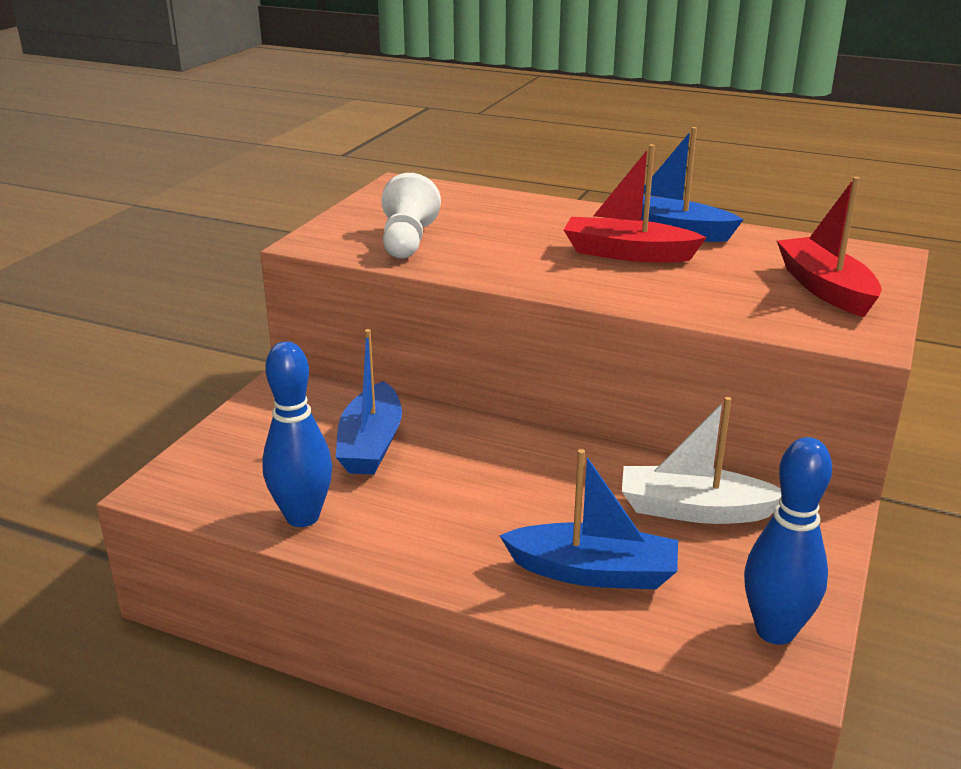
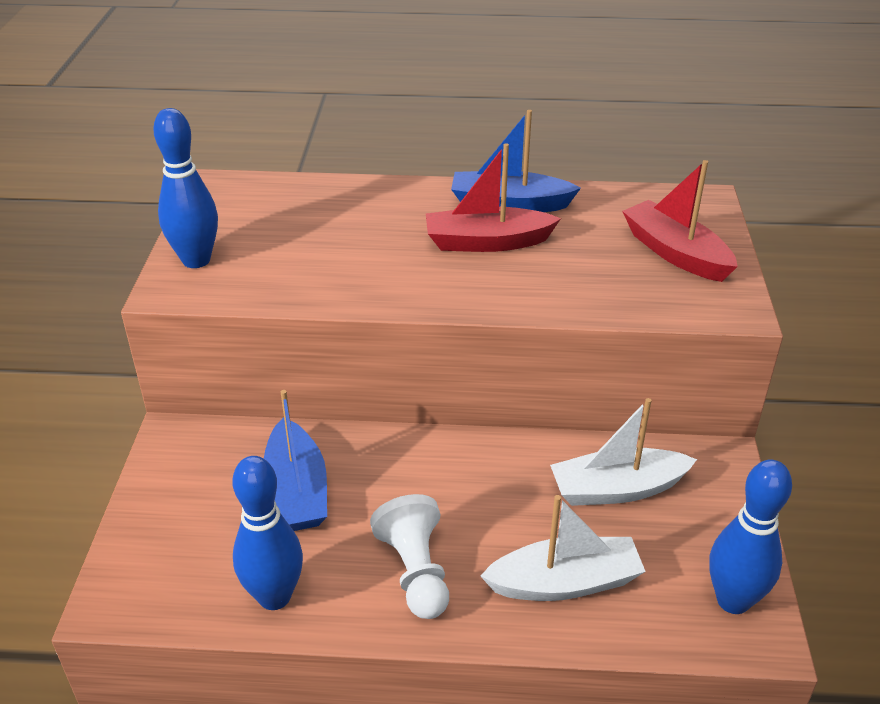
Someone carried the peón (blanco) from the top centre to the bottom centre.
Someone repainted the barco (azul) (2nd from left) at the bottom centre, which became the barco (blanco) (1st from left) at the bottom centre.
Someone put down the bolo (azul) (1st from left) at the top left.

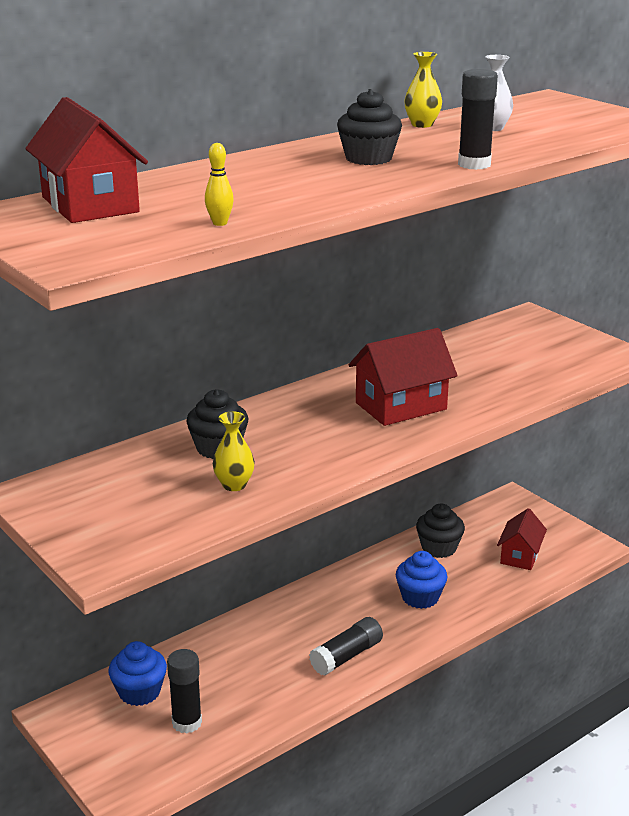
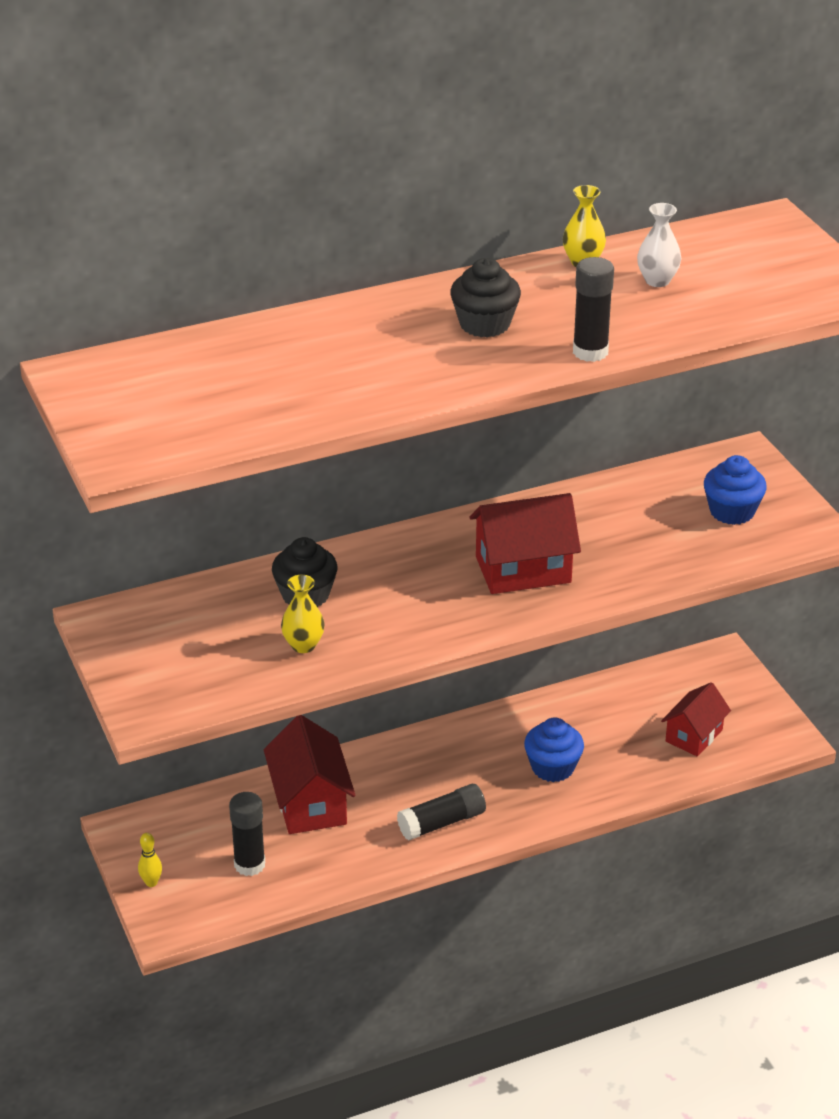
Someone carried the casa (rojo) (1st from left) from the top left to the bottom centre.
Someone carried the magdalena (azul) (1st from left in the first image) from the bottom left to the middle right.
Someone carried the bolo (amarillo) from the top centre to the bottom left.
Someone took away the magdalena (negro) (3rd from left) at the middle right.

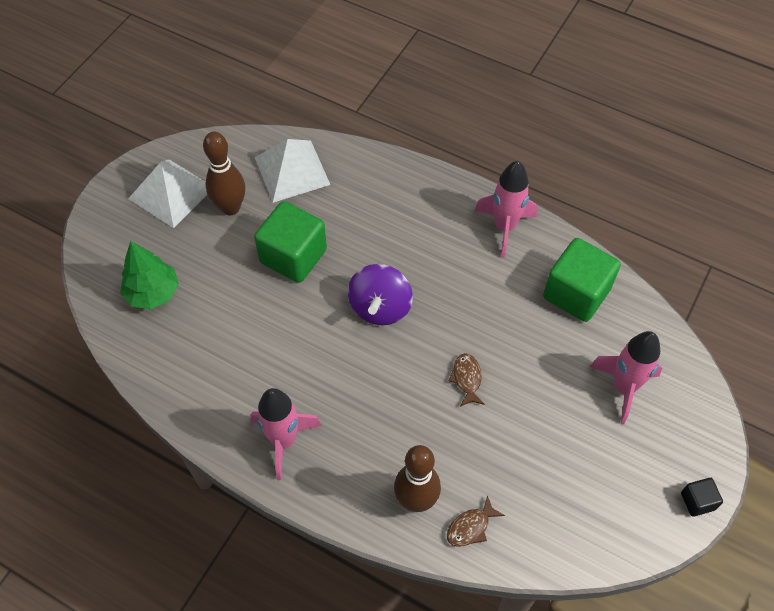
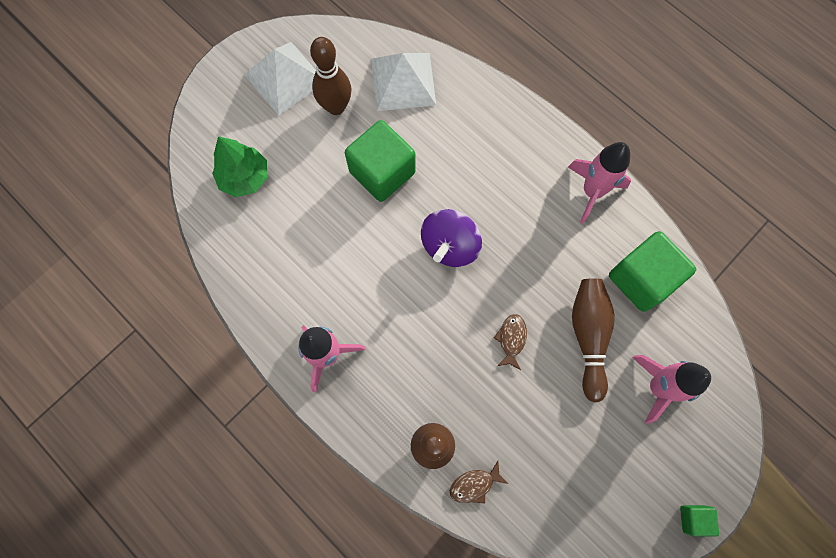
Someone repainted the cubo (negro) at the bottom right, which became the cubo (verde) (3rd from left) at the bottom right.
Someone put down the bolo (marrón) (3rd from left) at the middle right.

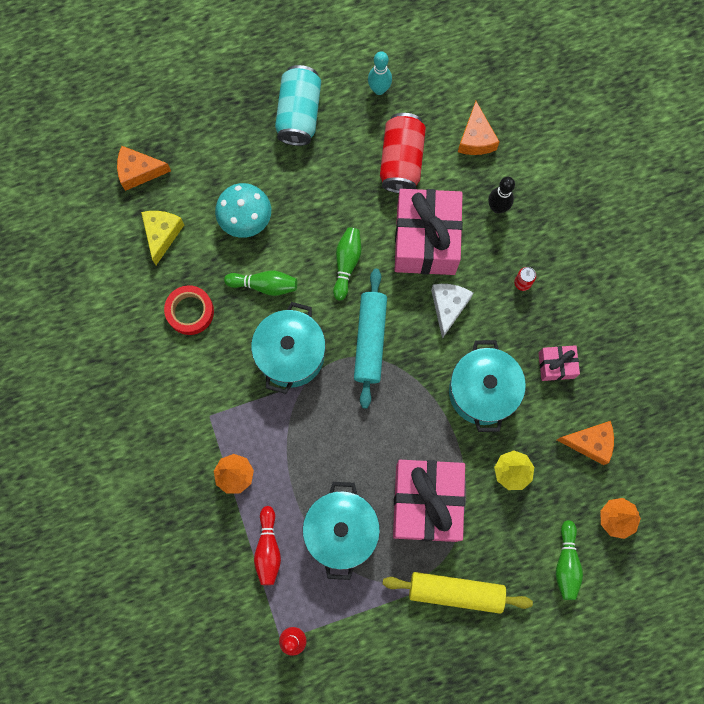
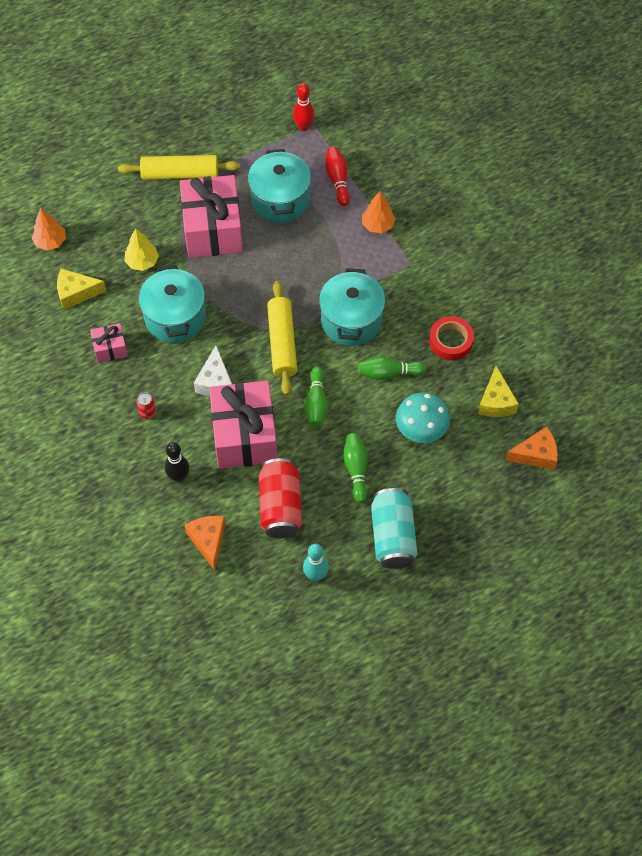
Someone repainted the rodillo (turquesa) at the centre, which became the rodillo (amarillo) (2nd from left) at the centre.
Someone carried the bolo (verde) (3rd from left in the first image) from the bottom right to the centre.
Someone repainted the queso (naranja) (3rd from left) at the middle right, which became the queso (amarillo) (1st from left) at the middle left.

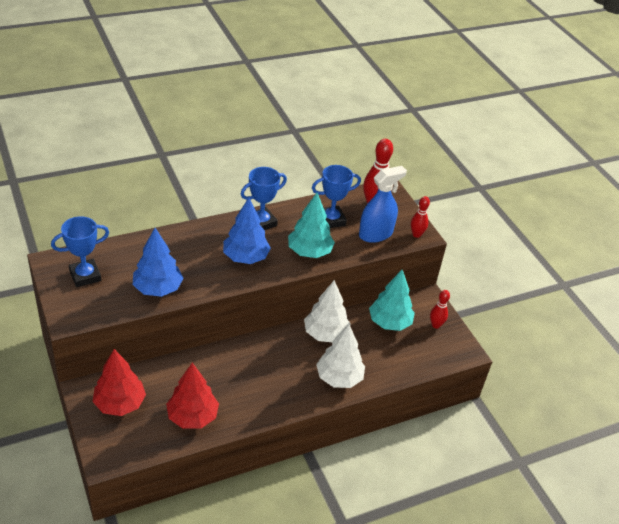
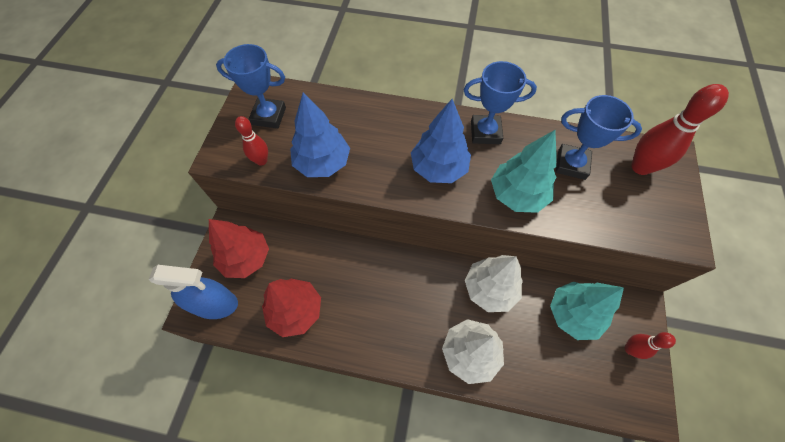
Someone carried the pulverizador (azul) from the centre to the middle left.
Someone carried the bolo (rojo) (2nd from left in the first image) from the middle right to the top left.

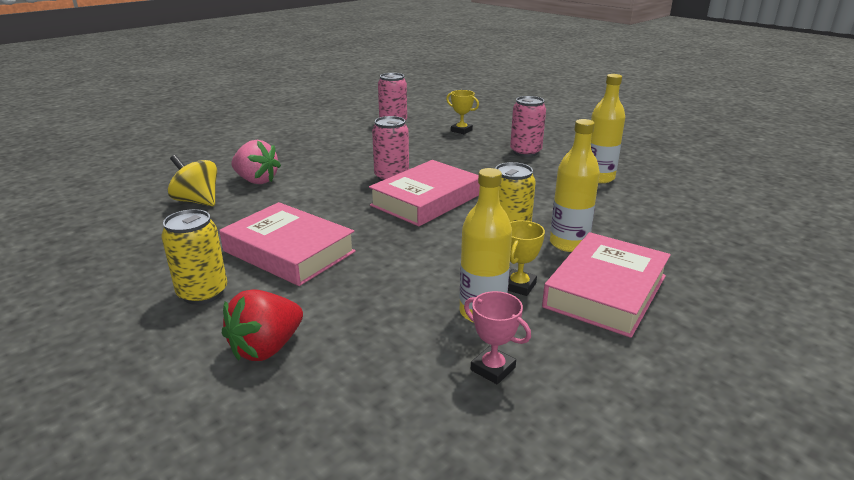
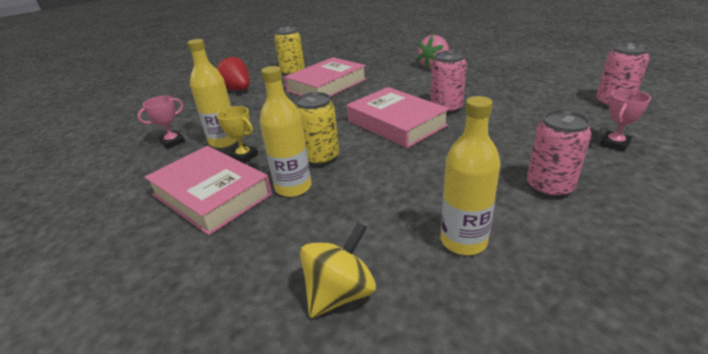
Someone carried the peonza (amarillo) from the middle left to the bottom centre.
Someone repainted the trofeo (amarillo) (1st from left) at the top centre, which became the trofeo (rosa) (2nd from left) at the middle right.

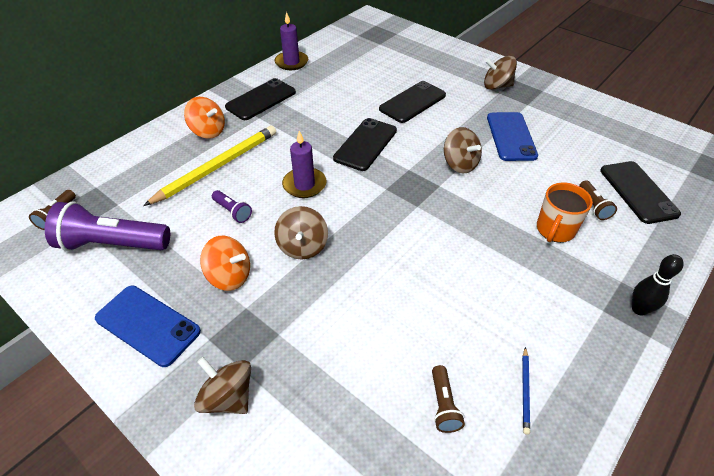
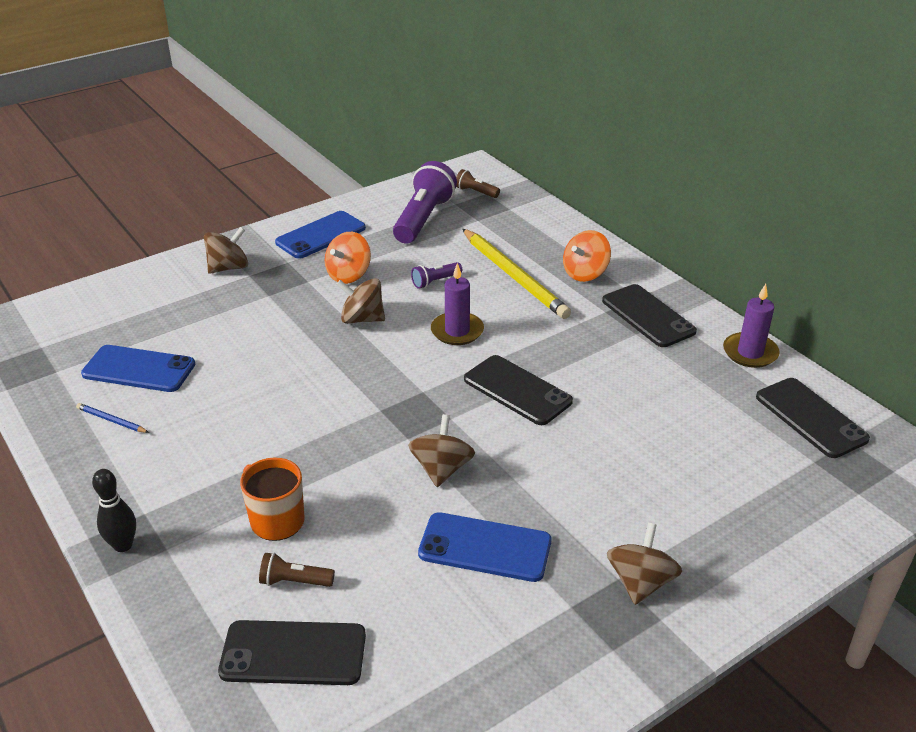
Someone carried the móvil (negro) (3rd from left in the first image) from the top centre to the middle right.
Someone swapped the lámpara de mano (marrón) (2nd from left) at the bottom centre for the móvil (azul) (1st from left) at the middle left.
Someone rotated the peonza (marrón) (3rd from left) at the top centre by 120 degrees clockwise.

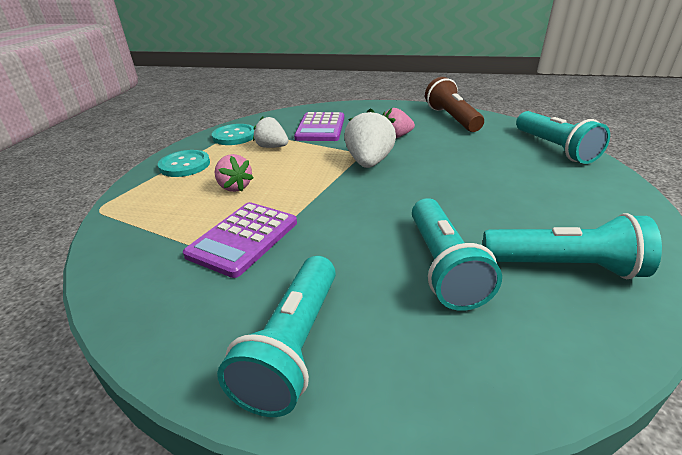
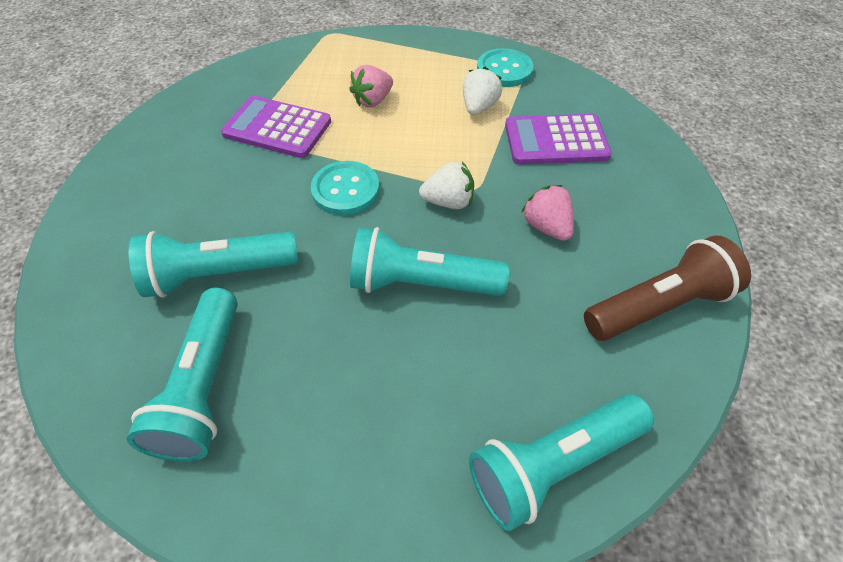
Someone carried the botón (turquesa) (1st from left) from the middle left to the centre.
Someone carried the lámpara de mano (turquesa) (1st from left in the first image) from the bottom centre to the centre.
Someone scaled the fresa (blanco) (2nd from left in the first image) at the top centre by 0.66.

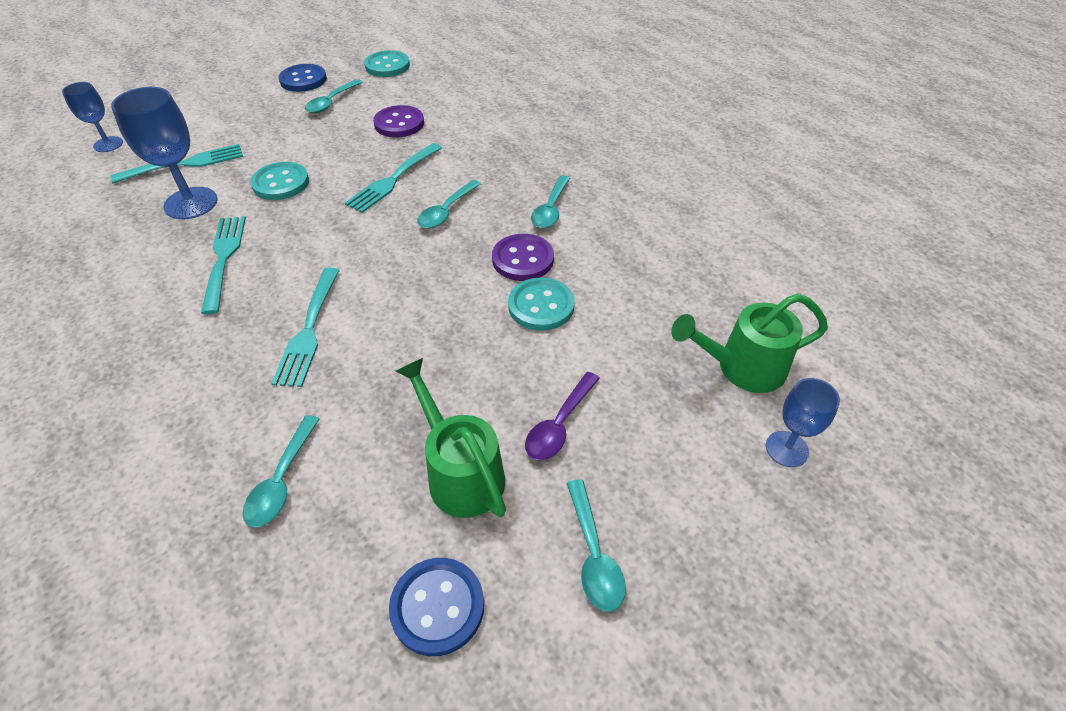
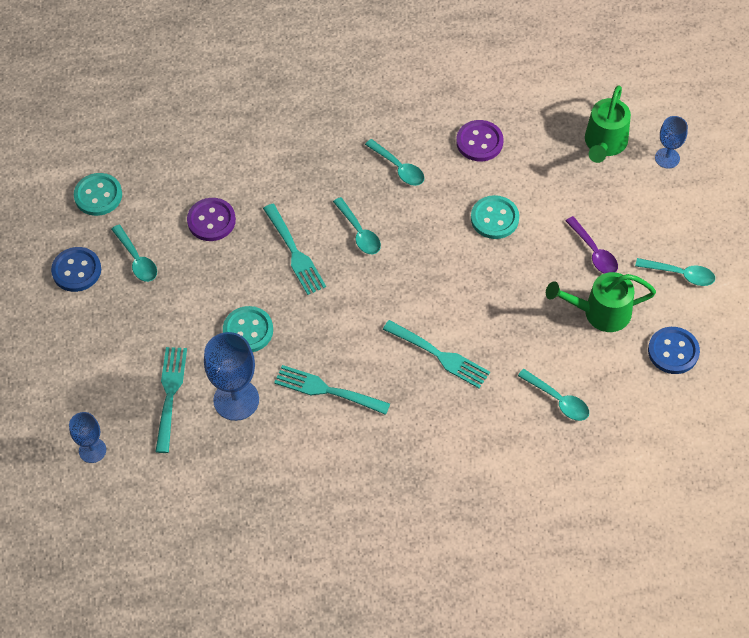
Someone carried the botón (morado) (2nd from left) from the centre to the top centre.

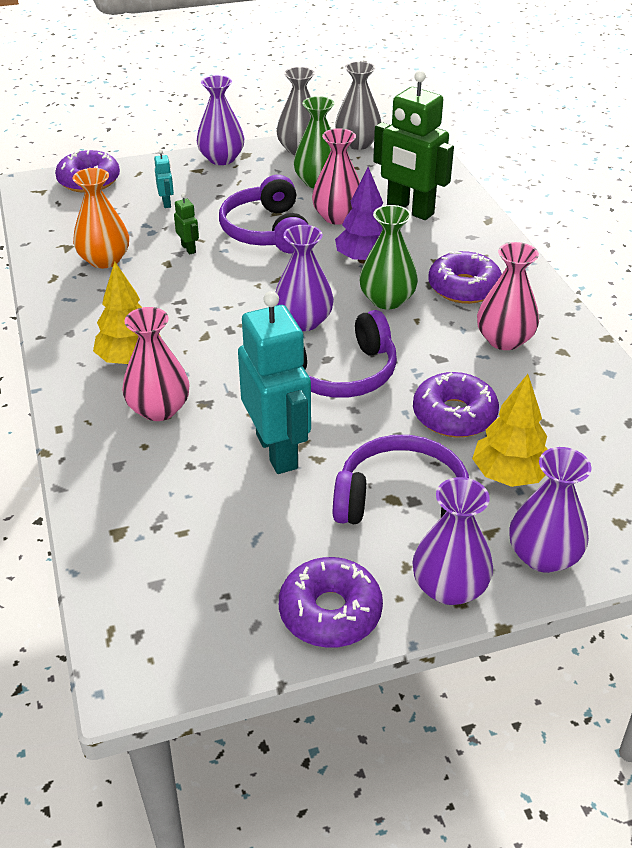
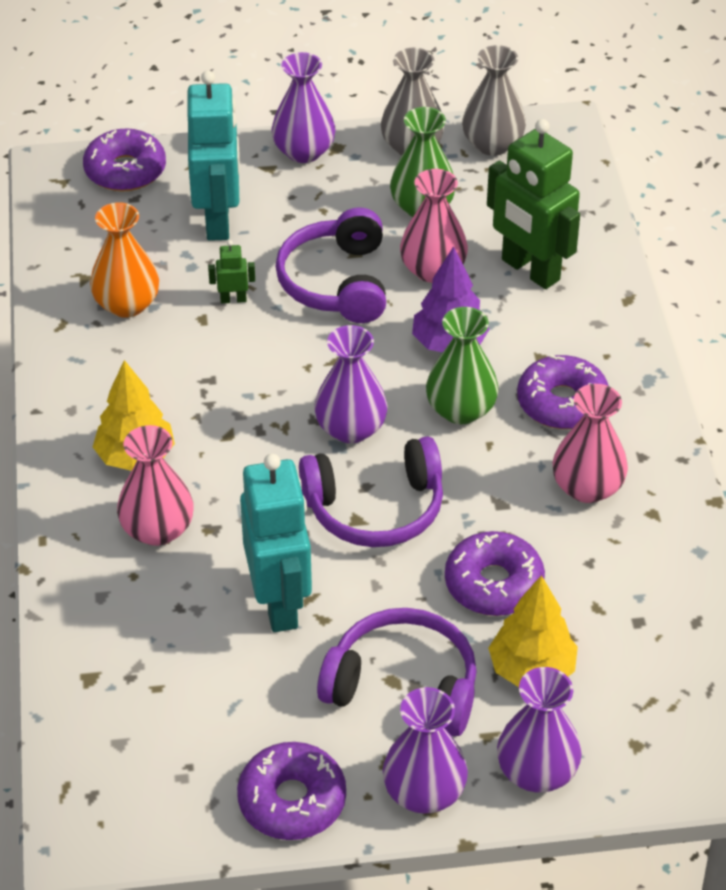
Someone scaled the robot (turquesa) (1st from left) at the top left by 2.43.
Someone rotated the robot (verde) (1st from left) at the top left by 75 degrees counterclockwise.

